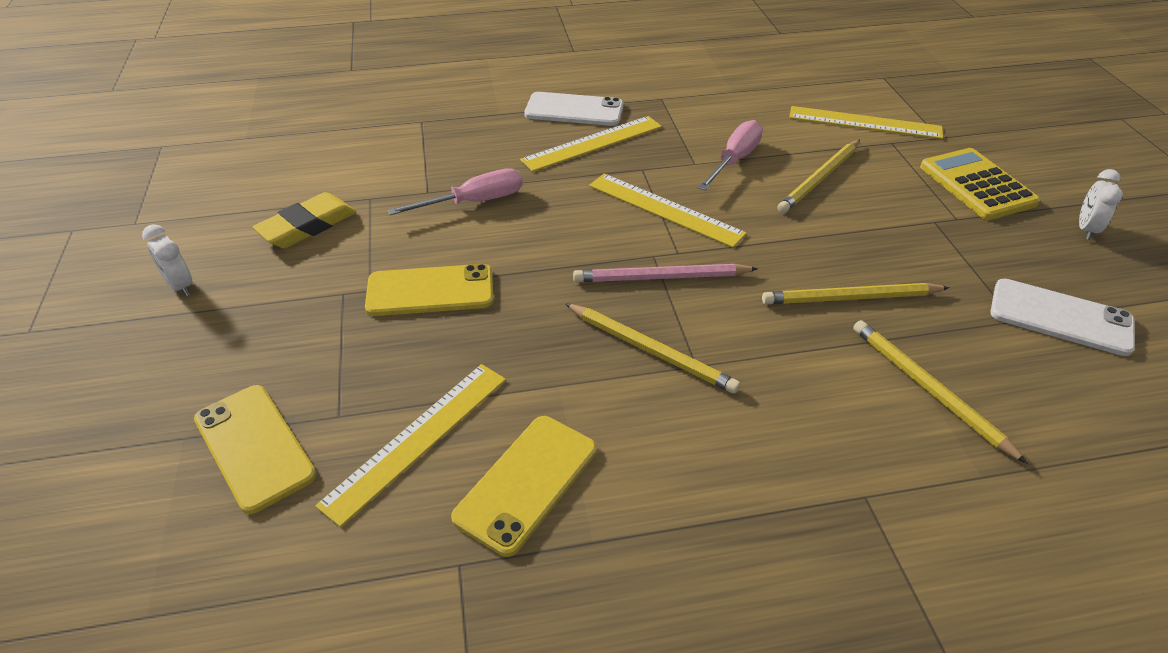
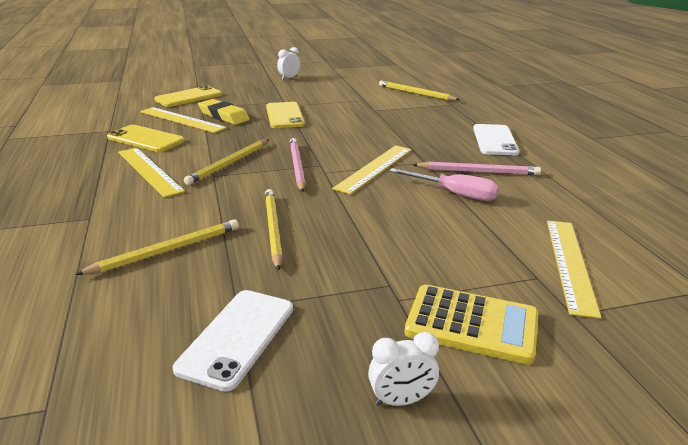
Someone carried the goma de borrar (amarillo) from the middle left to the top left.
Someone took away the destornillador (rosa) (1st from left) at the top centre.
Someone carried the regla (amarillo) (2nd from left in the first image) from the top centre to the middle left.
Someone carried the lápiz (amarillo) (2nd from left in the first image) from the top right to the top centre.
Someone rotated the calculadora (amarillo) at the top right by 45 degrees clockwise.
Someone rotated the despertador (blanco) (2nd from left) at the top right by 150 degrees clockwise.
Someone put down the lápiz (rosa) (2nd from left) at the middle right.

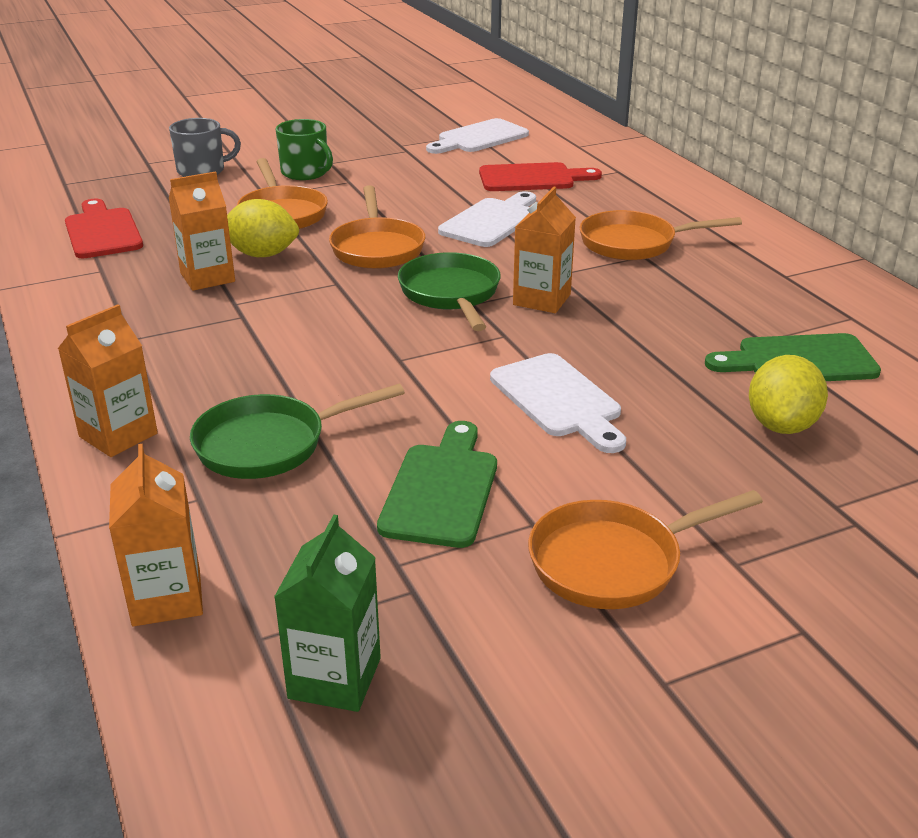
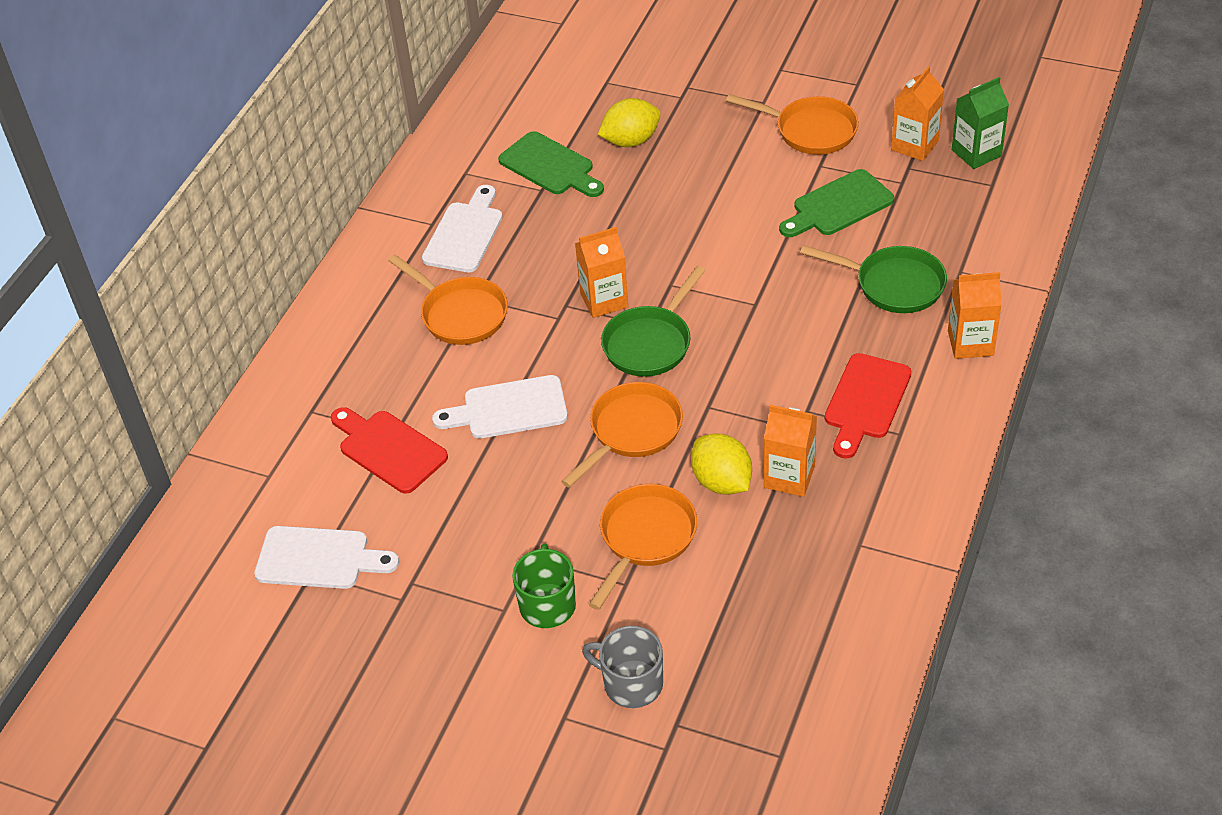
Someone carried the tabla de cortar (rojo) (1st from left in the first image) from the top left to the middle right.
Someone carried the cartón de leche (naranja) (2nd from left in the first image) from the middle left to the top right.
Someone carried the tabla de cortar (blanco) (3rd from left in the first image) from the centre to the top centre.

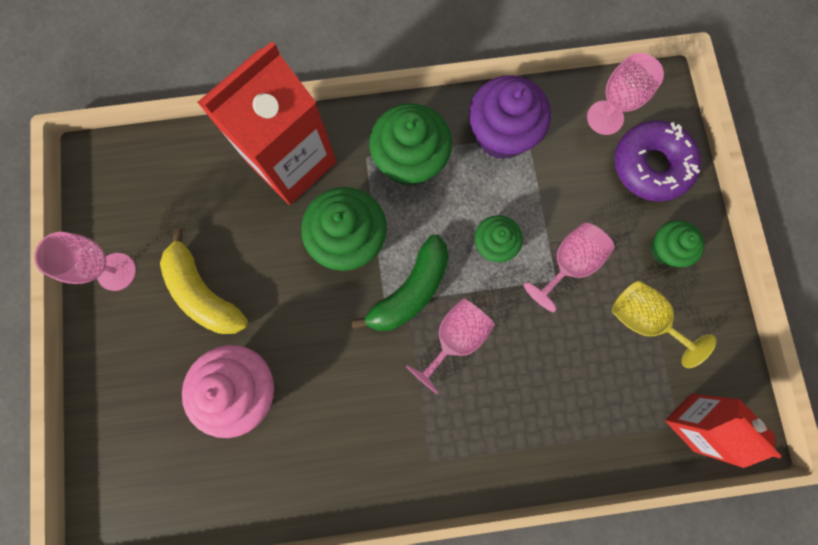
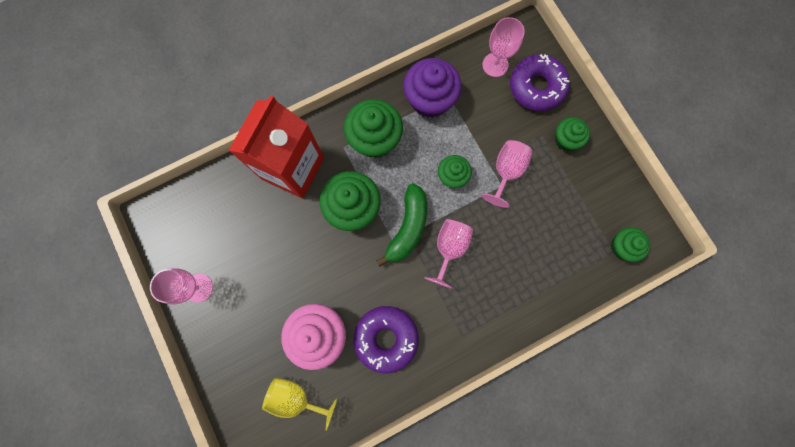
Someone took away the plátano (amarillo) at the middle left.
Someone carried the copa (amarillo) from the middle right to the bottom centre.
Someone swapped the cartón de leche (rojo) (2nd from left) at the bottom right for the magdalena (verde) (5th from left) at the middle right.
Someone put down the rosquilla (morado) (1st from left) at the bottom centre.

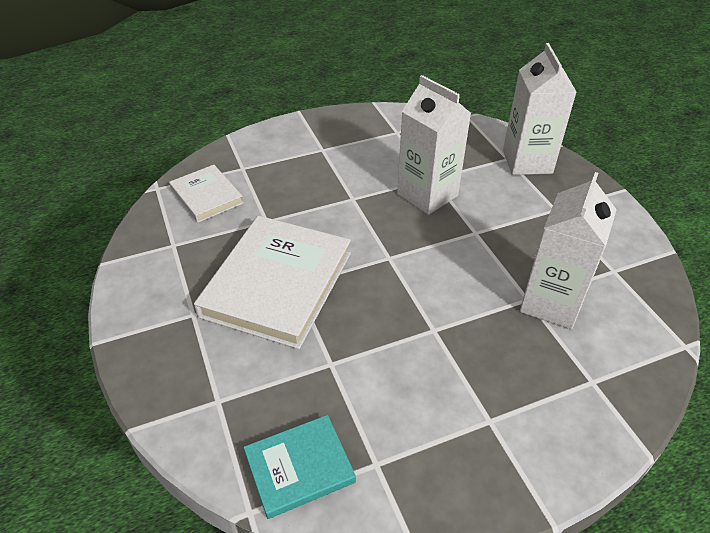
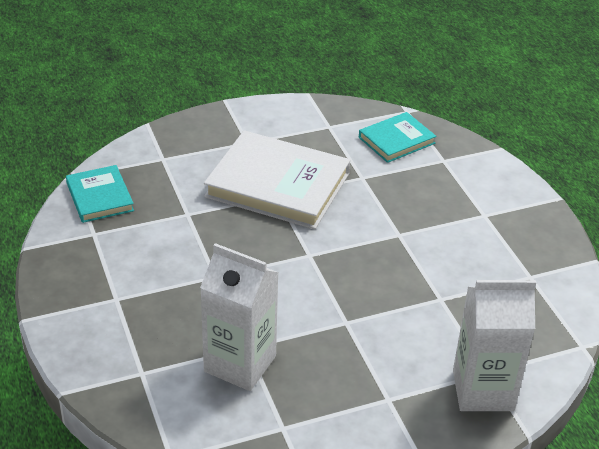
Someone repainted the libro (blanco) (1st from left) at the middle left, which became the libro (turquesa) (2nd from left) at the top centre.
Someone took away the cartón de leche (blanco) (1st from left) at the top centre.

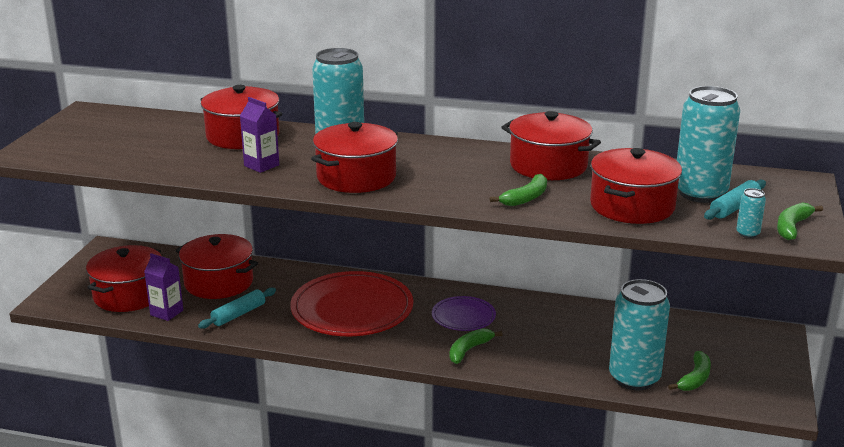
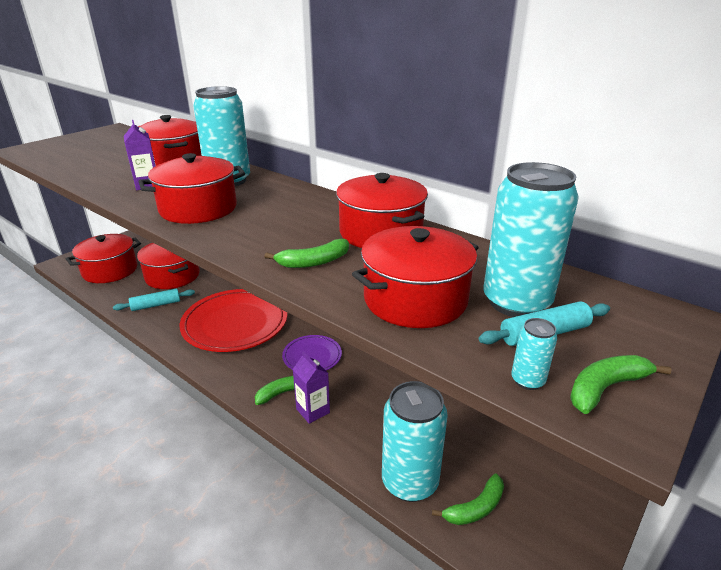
Someone carried the cartón de leche (morado) (1st from left in the first image) from the middle left to the bottom centre.

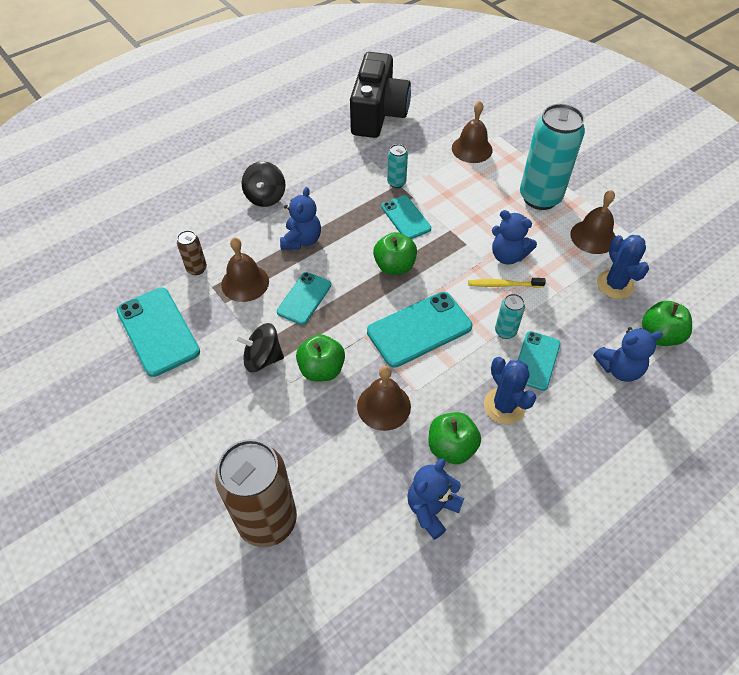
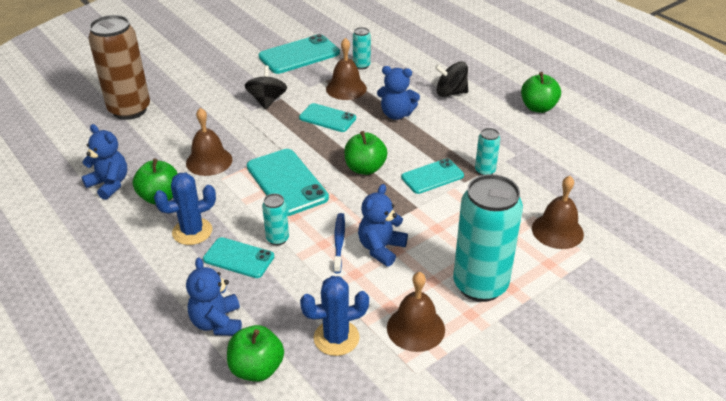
Someone repainted the lata (marrón) (1st from left) at the middle left, which became the lata (turquesa) (2nd from left) at the top centre.
Someone carried the manzana (verde) (1st from left in the first image) from the centre to the top right.
Someone took away the cámara (negro) at the top centre.
Someone repainted the cepillo de dientes (amarillo) at the middle right, which became the cepillo de dientes (azul) at the centre.

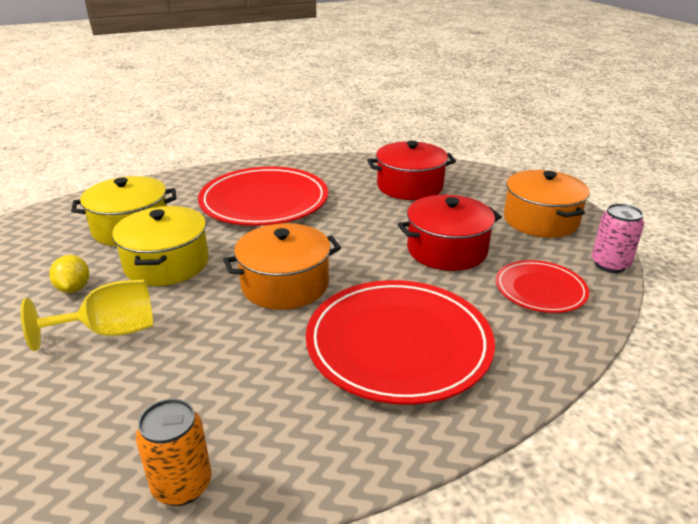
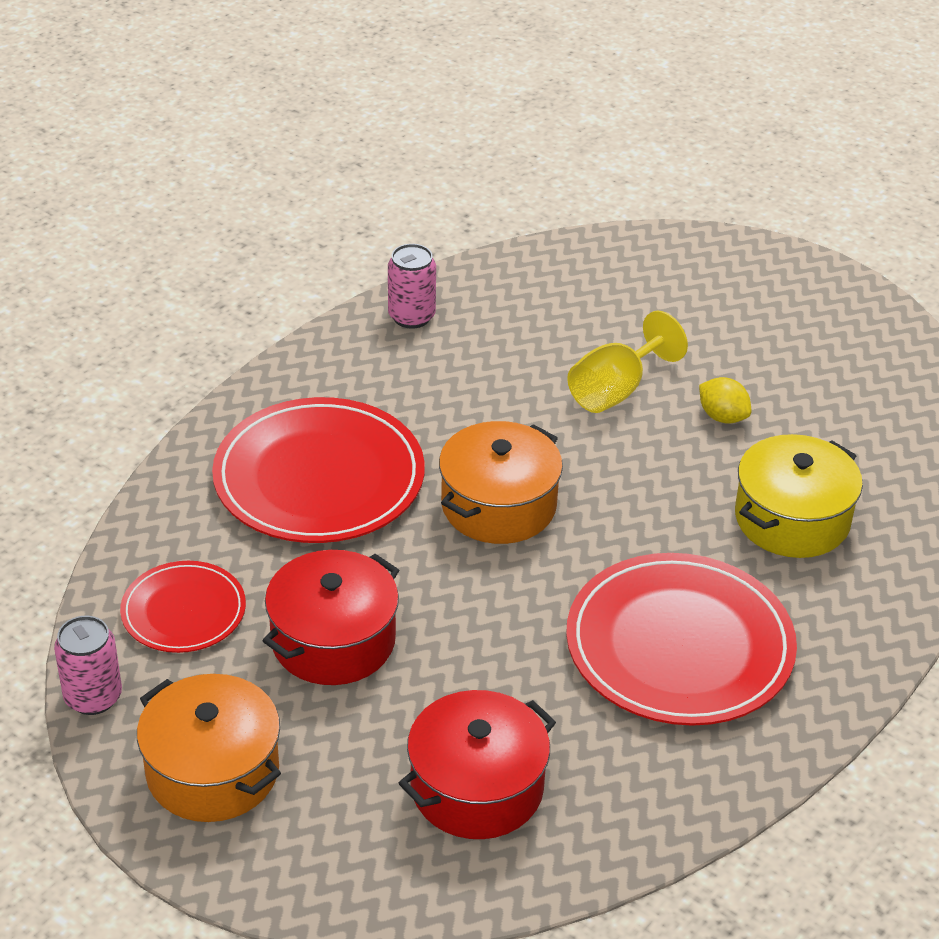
Someone took away the olla (amarillo) (2nd from left) at the middle left.
Someone repainted the lata (naranja) at the bottom left, which became the lata (rosa) (2nd from left) at the top centre.

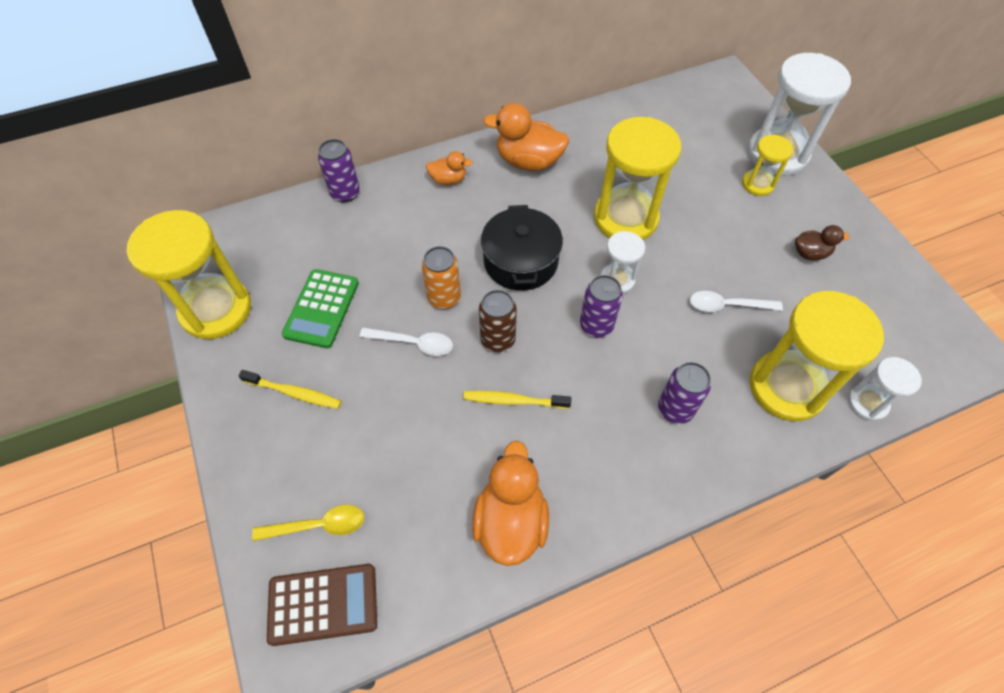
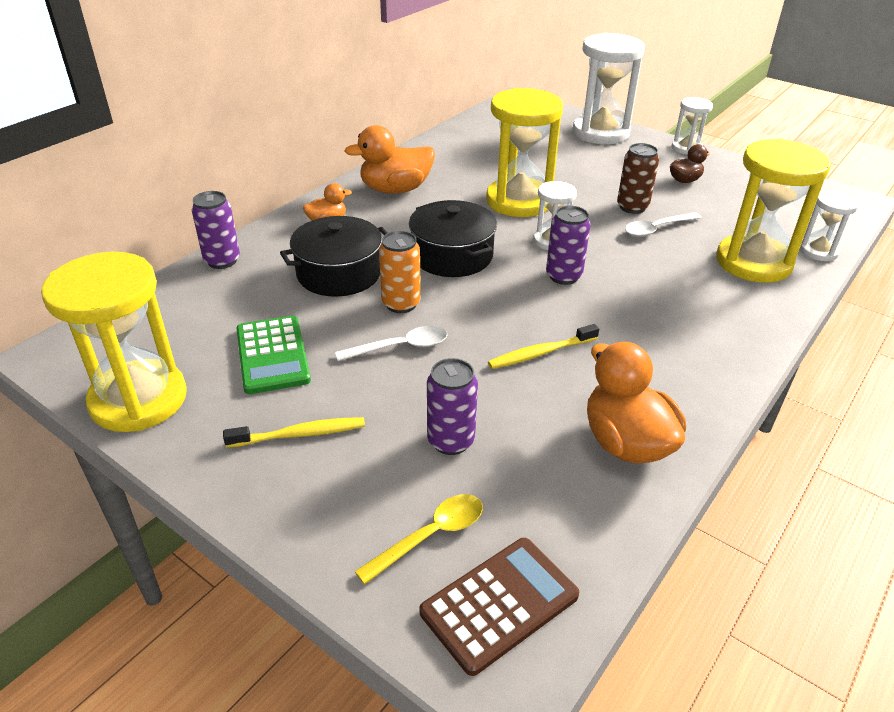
Someone carried the lata (marrón) from the centre to the top right.
Someone carried the lata (morado) (3rd from left in the first image) from the middle right to the centre.
Someone took away the reloj de arena (amarillo) (3rd from left) at the top right.
Someone put down the olla (negro) (1st from left) at the centre.
Someone put down the reloj de arena (blanco) (3rd from left) at the top right.

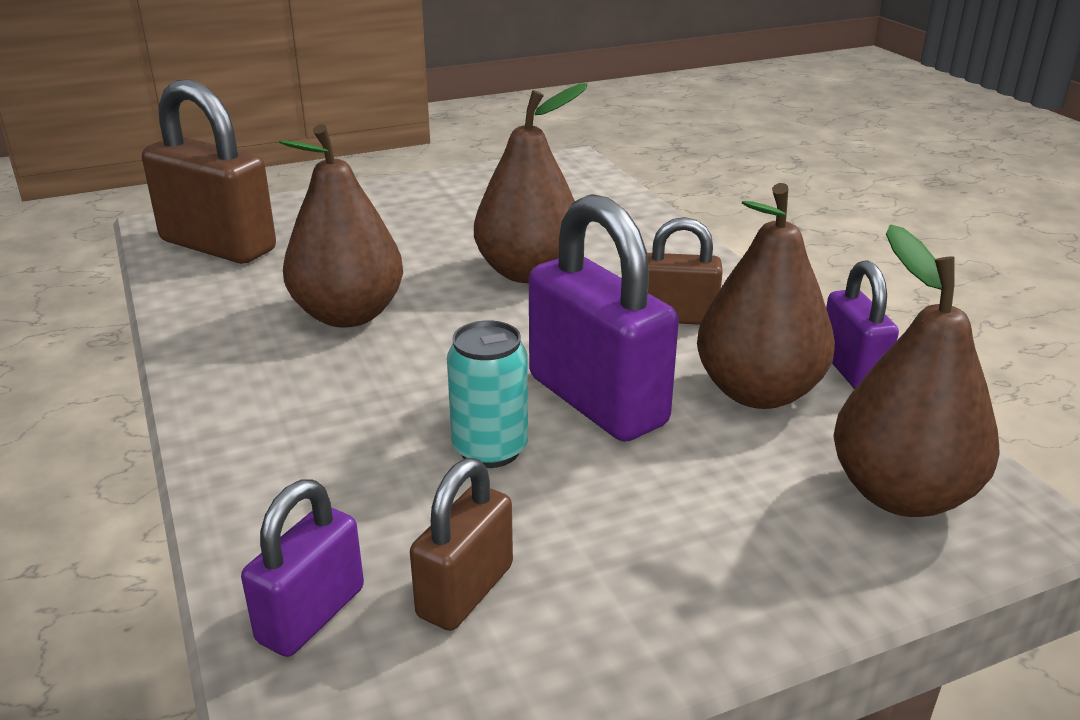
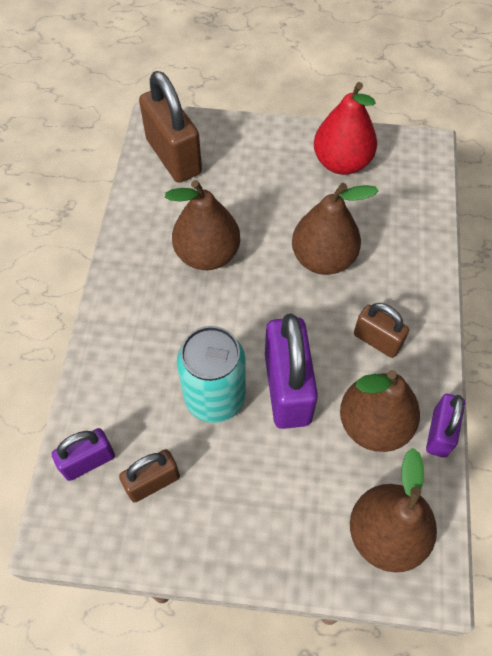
Someone scaled the lata (turquesa) at the centre by 1.54.
Someone put down the pera (rojo) at the top right.

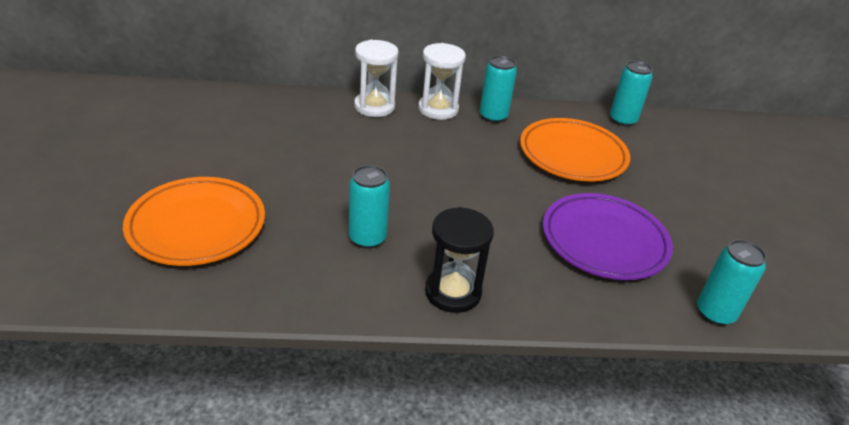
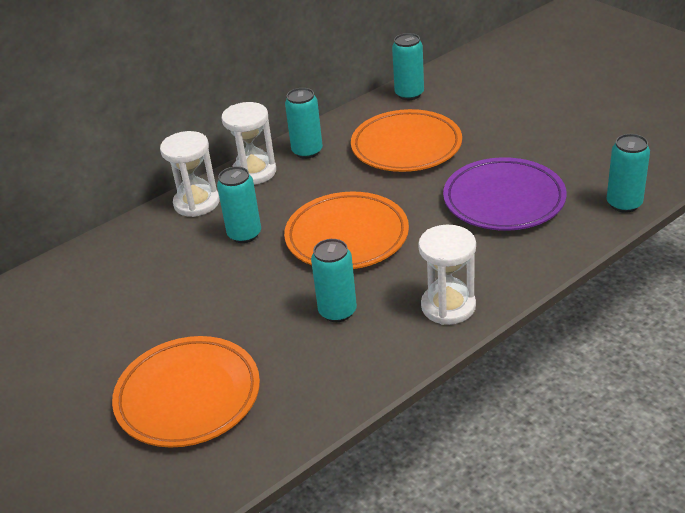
Someone repainted the reloj de arena (negro) at the centre, which became the reloj de arena (blanco) (3rd from left) at the centre.
Someone put down the lata (turquesa) (1st from left) at the centre.
Someone put down the plato (naranja) (2nd from left) at the centre.

